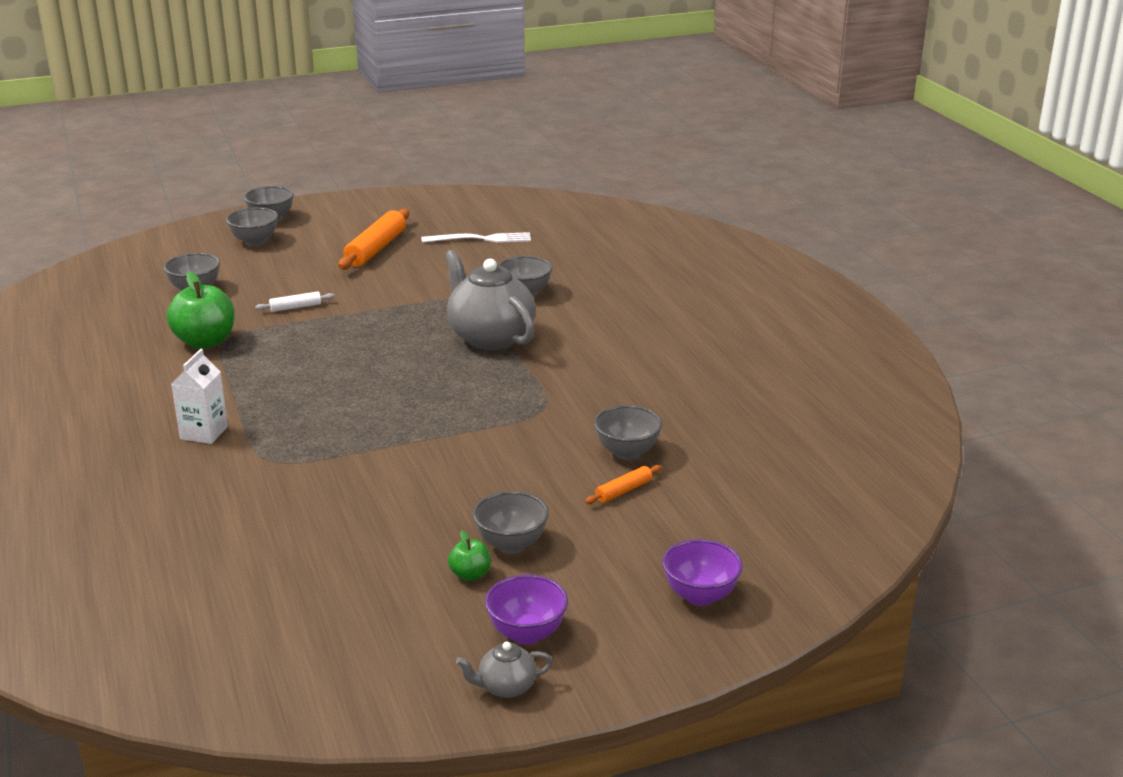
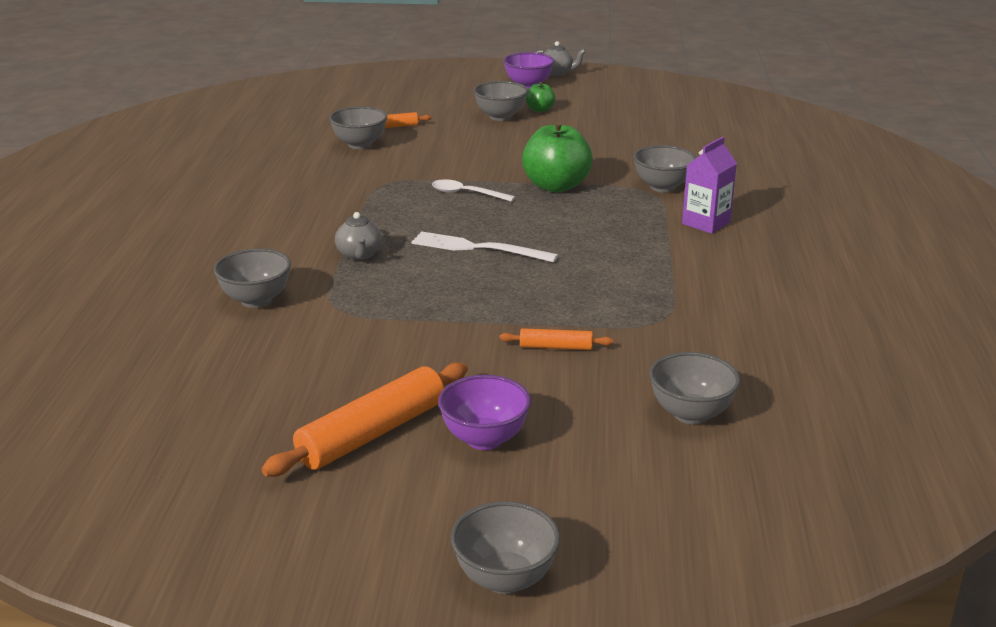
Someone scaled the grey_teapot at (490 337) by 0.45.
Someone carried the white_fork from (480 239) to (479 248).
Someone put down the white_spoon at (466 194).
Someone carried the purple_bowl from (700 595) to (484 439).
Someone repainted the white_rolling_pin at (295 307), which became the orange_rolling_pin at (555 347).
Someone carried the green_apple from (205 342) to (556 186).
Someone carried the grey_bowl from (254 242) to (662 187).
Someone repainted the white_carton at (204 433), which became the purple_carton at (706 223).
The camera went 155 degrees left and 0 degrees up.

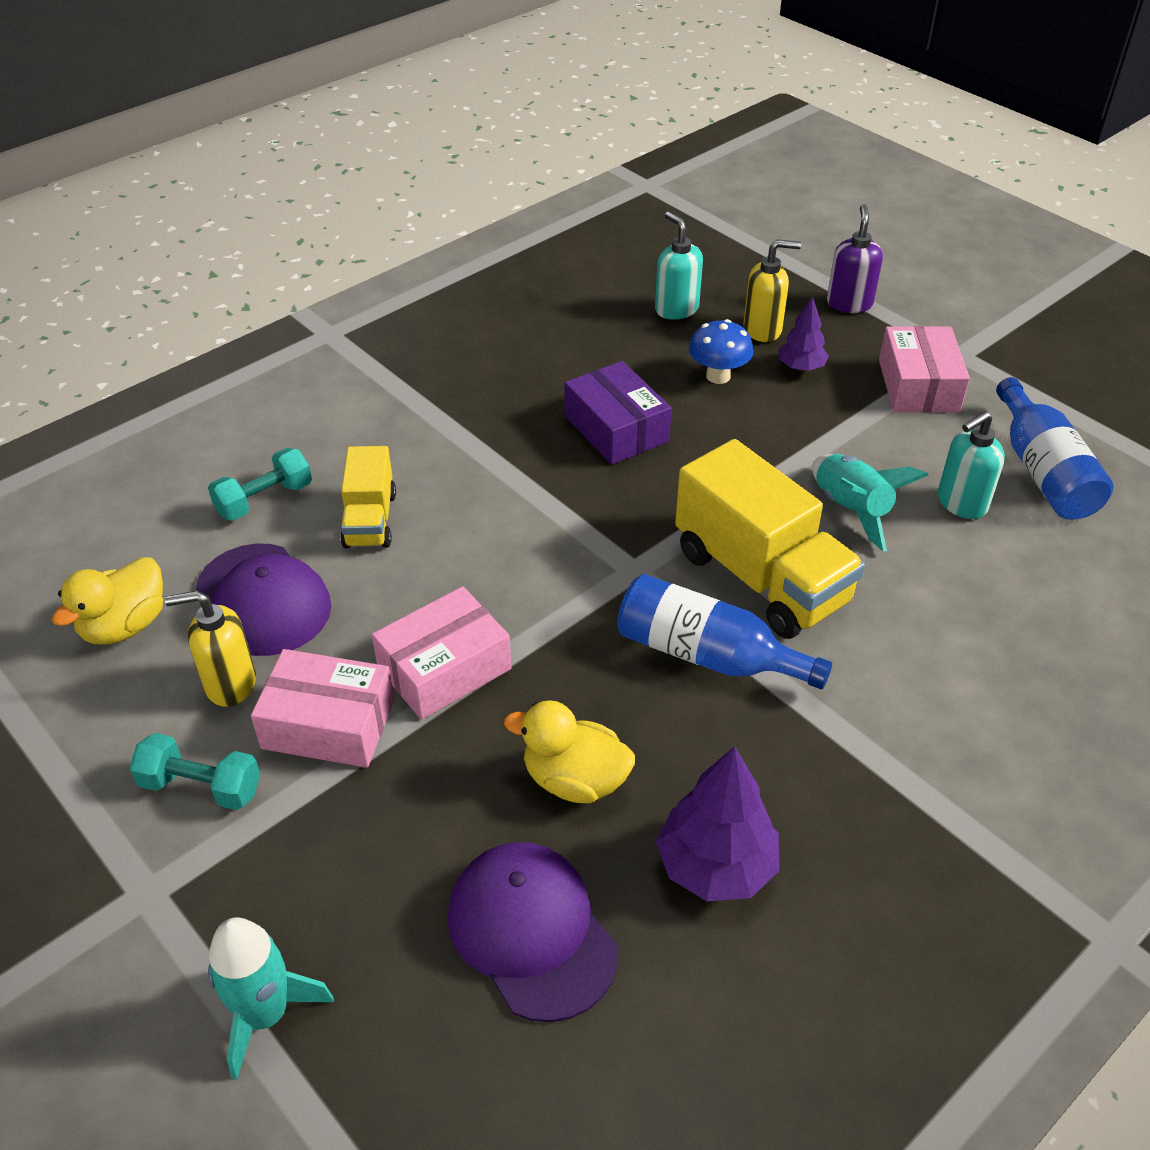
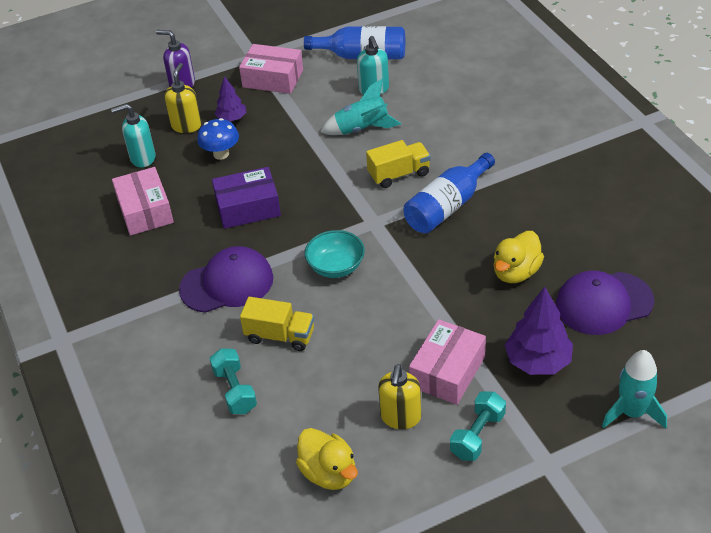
Someone carried the pink_box from (444 668) to (145 211).
Someone carried the purple_cap from (263 600) to (227 283).
Someone put down the turquoise_bowl at (336 267).
Someone scaled the yellow_truck at (760 577) by 0.56.
Someone carried the purple_tree from (715 866) to (538 361).
The camera went 70 degrees left and 0 degrees up.

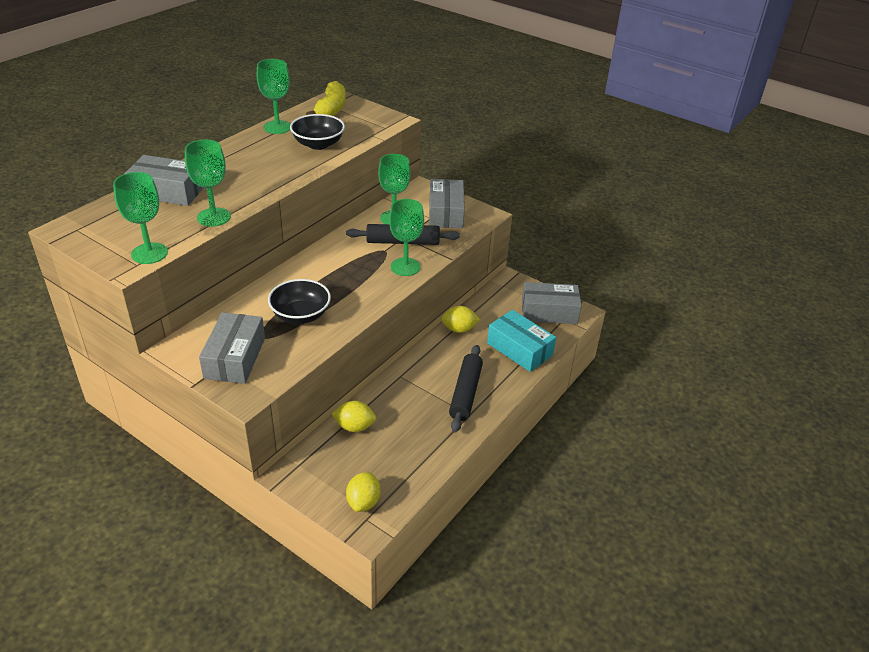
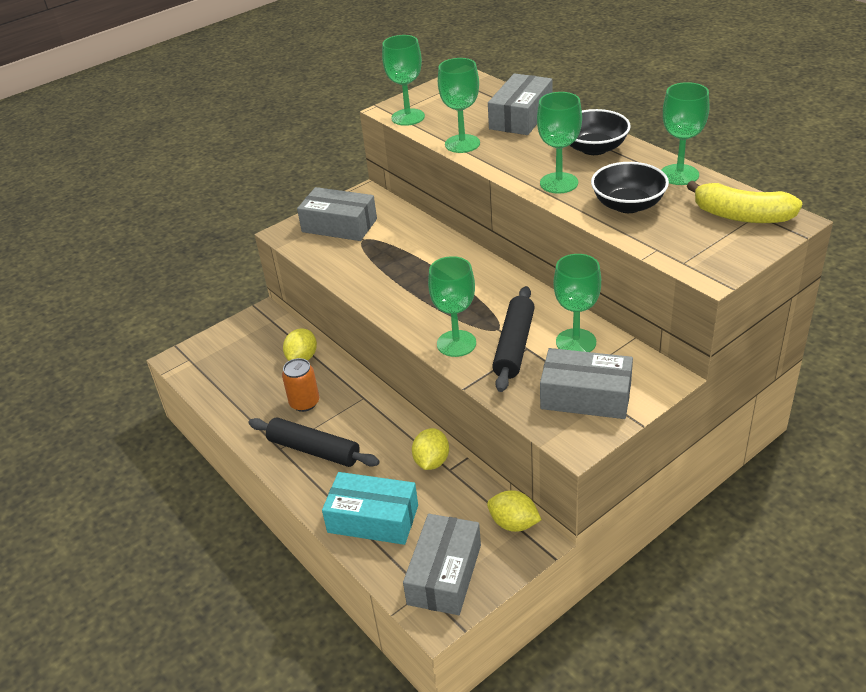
Someone put down the orange_can at (304 403).
Someone rotated the turquoise_box at (519 349) by 45 degrees clockwise.
Someone carried the yellow_lemon from (363 502) to (514 523).
Someone put down the green_goblet at (559 183).
Someone carried the black_bowl from (300 315) to (594 148).
The camera went 110 degrees right and 0 degrees up.

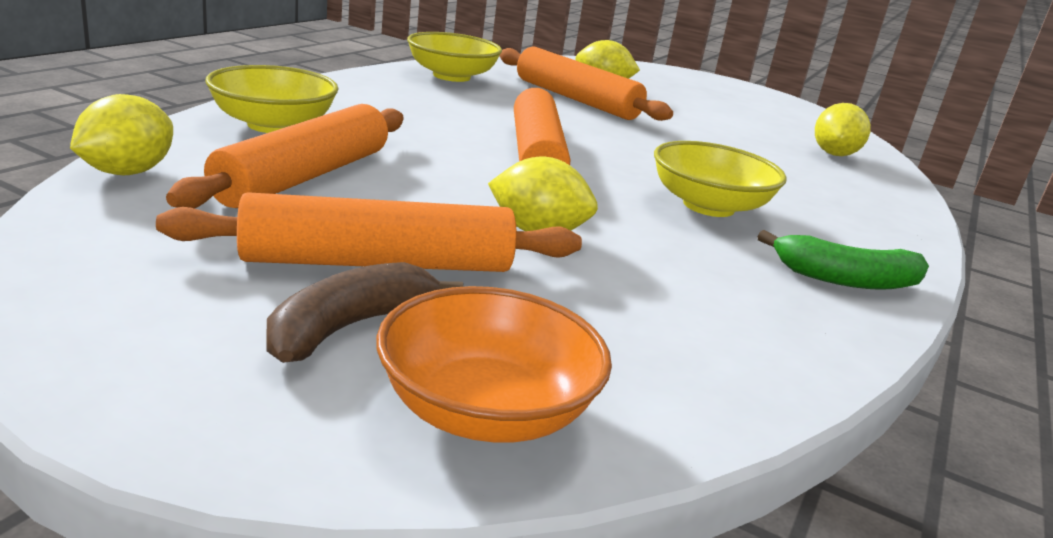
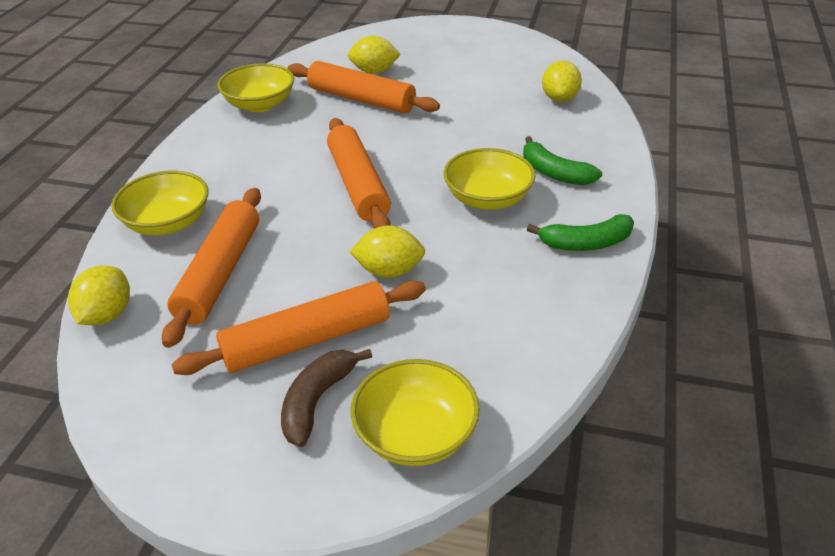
Someone repainted the orange_bowl at (486 410), which became the yellow_bowl at (415 434).
Someone put down the green_banana at (554 173).
The camera went 10 degrees left and 15 degrees up.

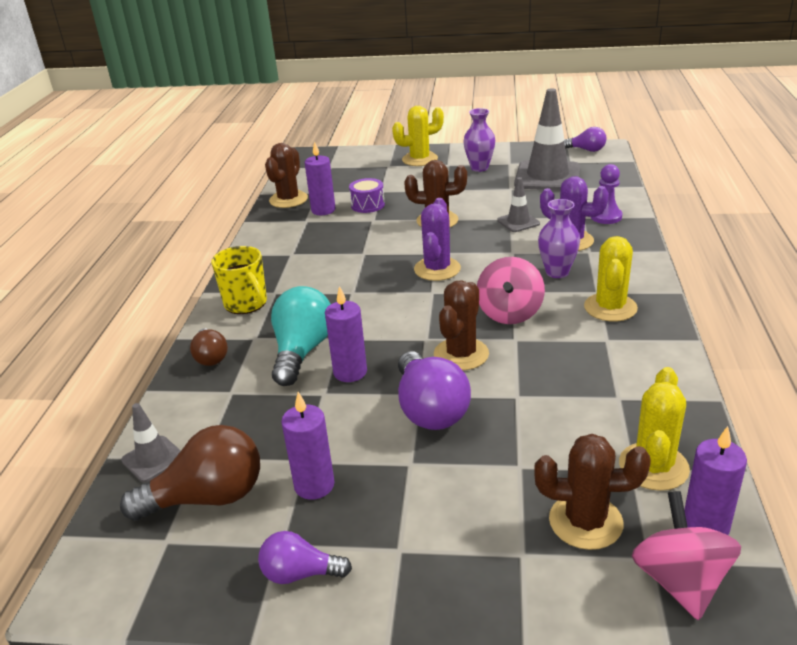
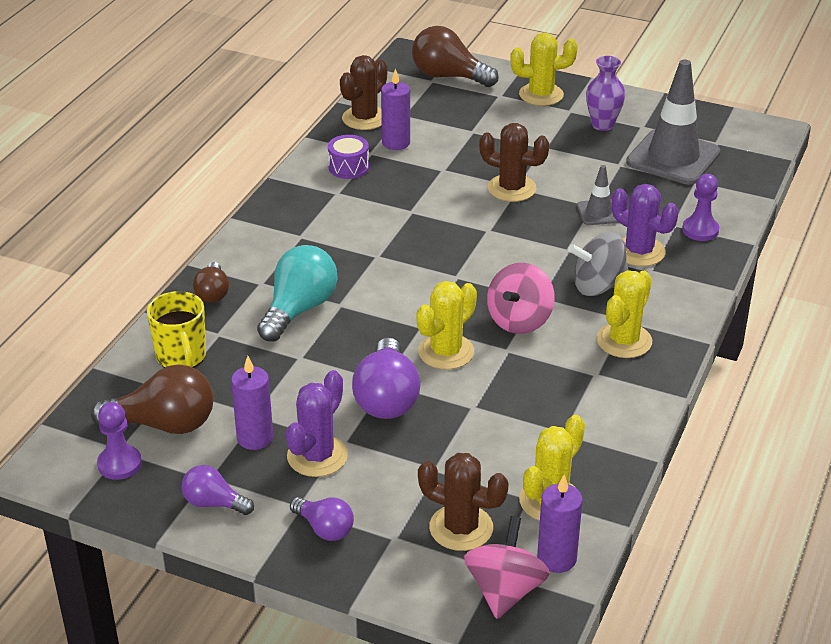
Someone put down the purple_pawn at (119 464).
Someone carried the yellow_mug from (246 304) to (181 357).
Someone carried the purple_cactus from (437 269) to (317 456).
Someone carried the purple_light_bulb from (586 150) to (325 528).
Someone carried the purple_drum from (367 205) to (348 167).
Someone put down the brown_light_bulb at (448 76).
Someone repainted the brown_cactus at (461 354), which became the yellow_cactus at (446 352).
Someone swapped the purple_vase at (557 272) for the grey_spinning_top at (598 286).
Someone took away the grey_traffic_cone at (153 459).
Someone took away the purple_candle at (350 372).
The camera went 15 degrees right and 5 degrees up.

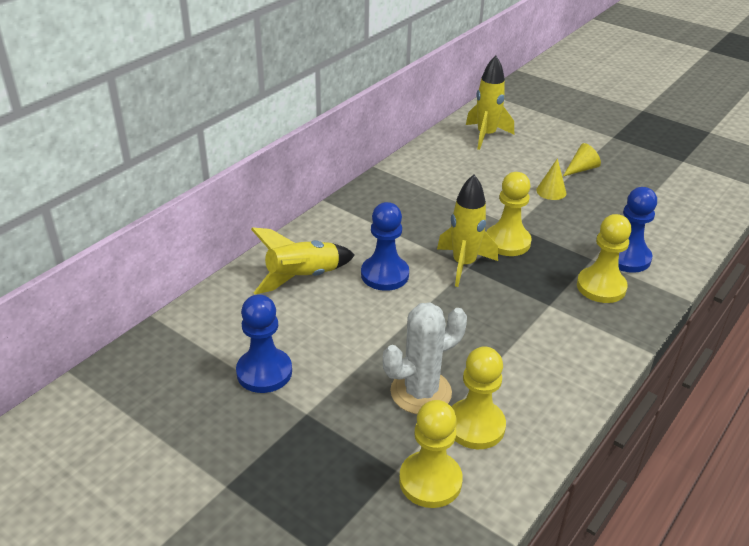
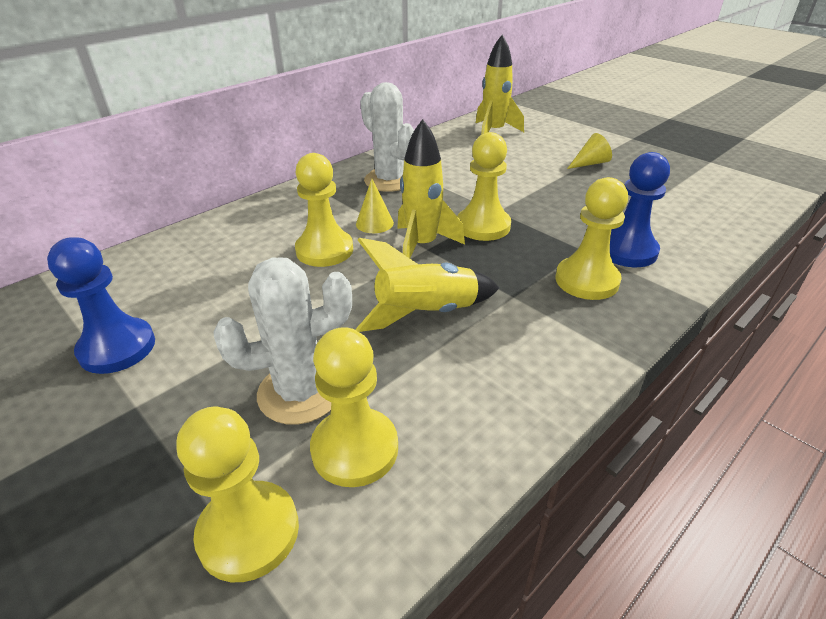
Someone repainted the blue_pawn at (385 275), which became the yellow_pawn at (324 250).
Someone carried the yellow_rocket from (303 277) to (426 313).
Someone carried the yellow_cone from (551 191) to (374 223).
Someone put down the white_cactus at (389 180).
The camera went 10 degrees right and 0 degrees up.

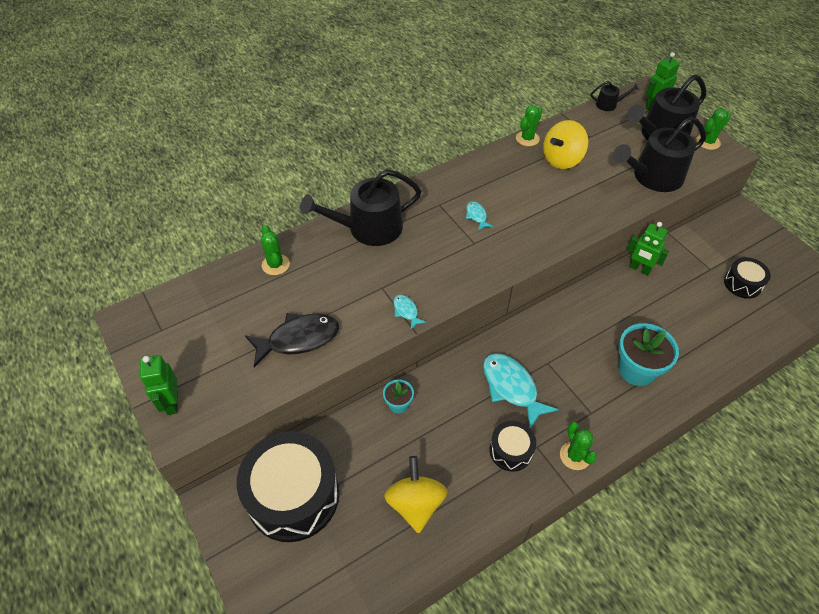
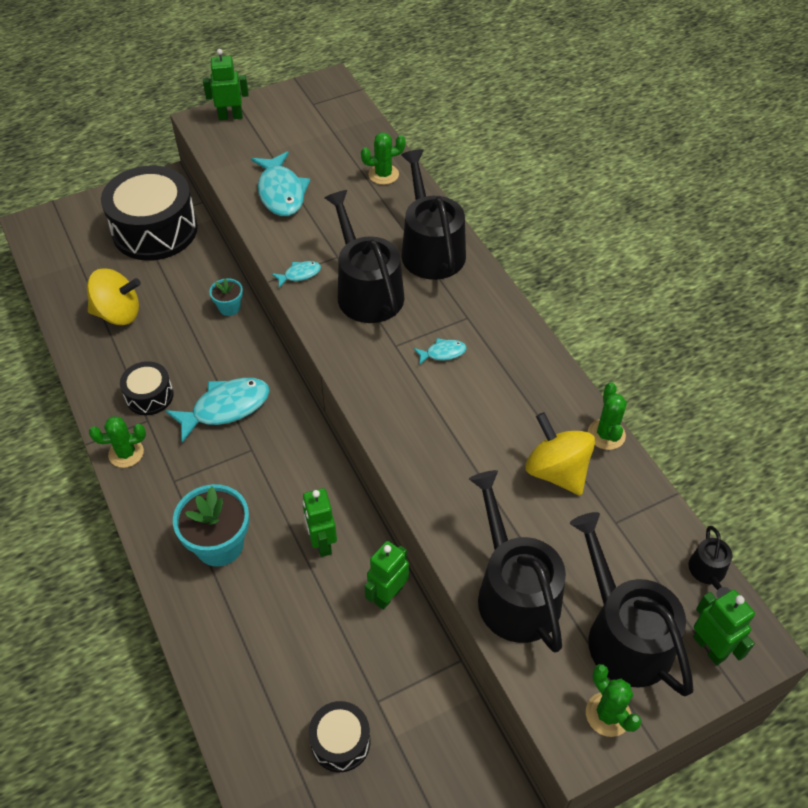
Someone repainted the black_fish at (298 339), which became the turquoise_fish at (281 192).
Someone put down the green_robot at (322 543).
Someone put down the black_watering_can at (366 291).
Someone rotated the green_cactus at (527 138) by 45 degrees clockwise.
The camera went 95 degrees right and 0 degrees up.

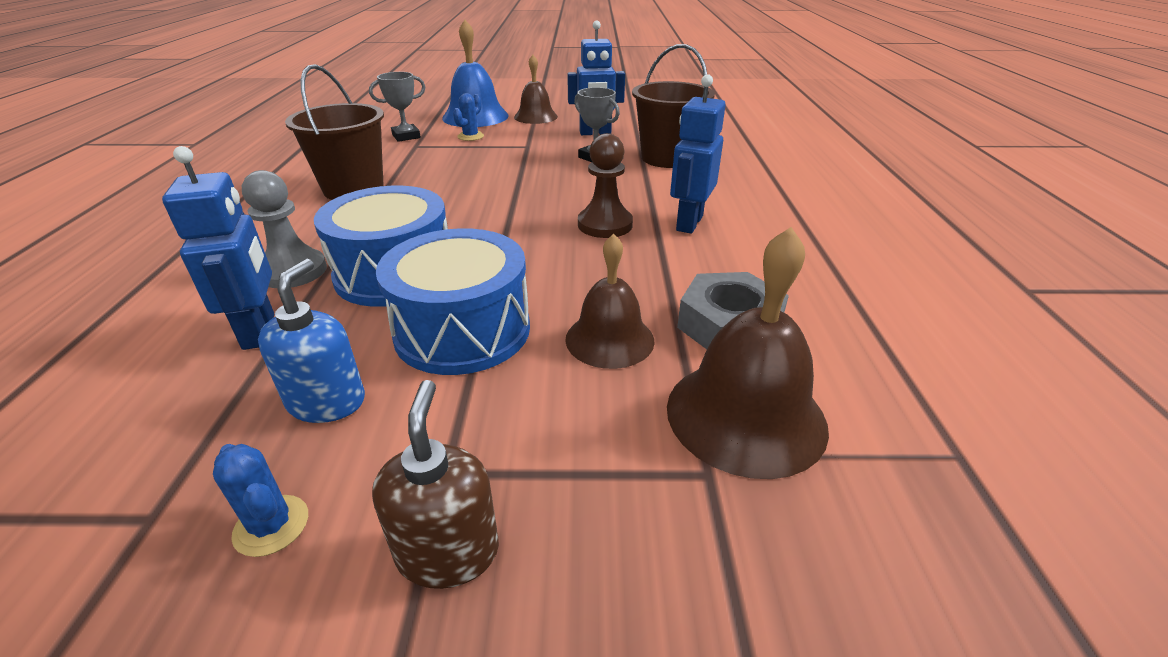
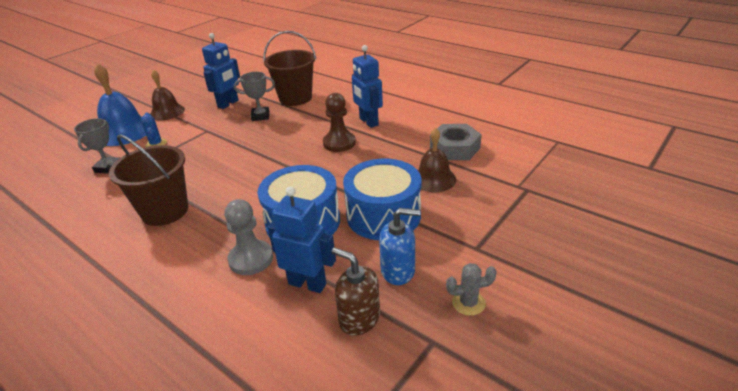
Someone carried the brown_soap_dispenser from (448 551) to (359 318).
Someone rotated the blue_soap_dispenser at (327 401) by 135 degrees clockwise.
Someone repainted the blue_cactus at (271 525), which became the grey_cactus at (468 303).
Someone took away the brown_bell at (745 415).
The camera went 50 degrees left and 0 degrees up.

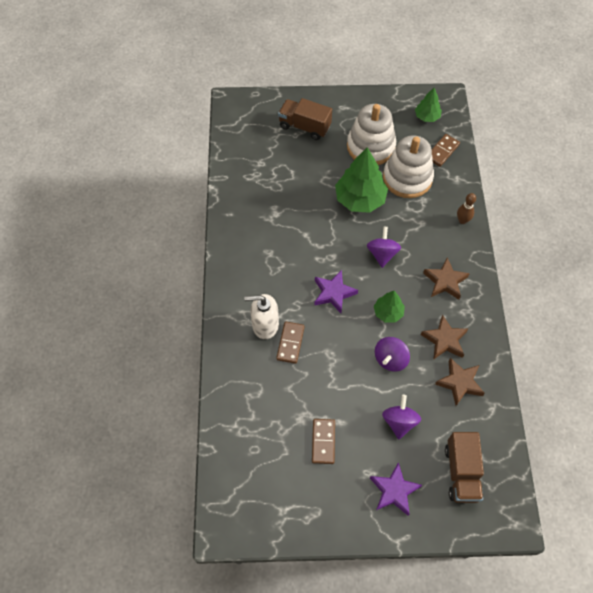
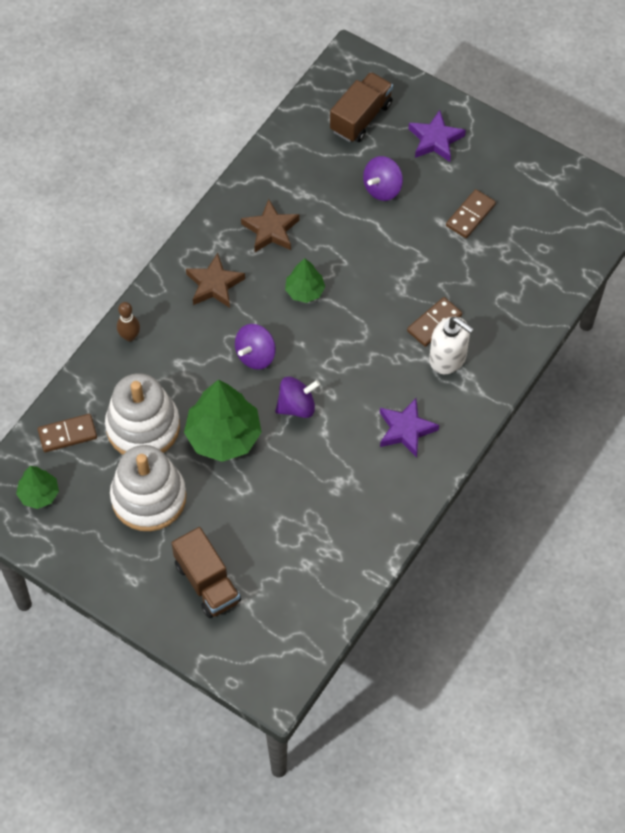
Someone carried the purple_spinning_top from (390 359) to (297 406).
Someone carried the purple_star from (333 293) to (406 430).
Someone took away the brown_star at (459 383).
The camera went 145 degrees left and 0 degrees up.

